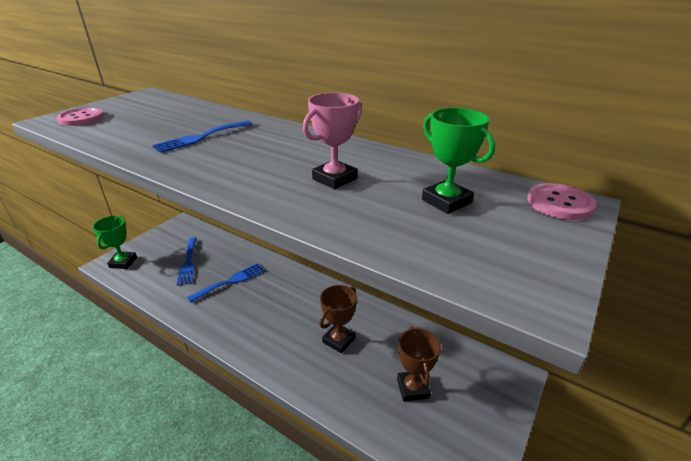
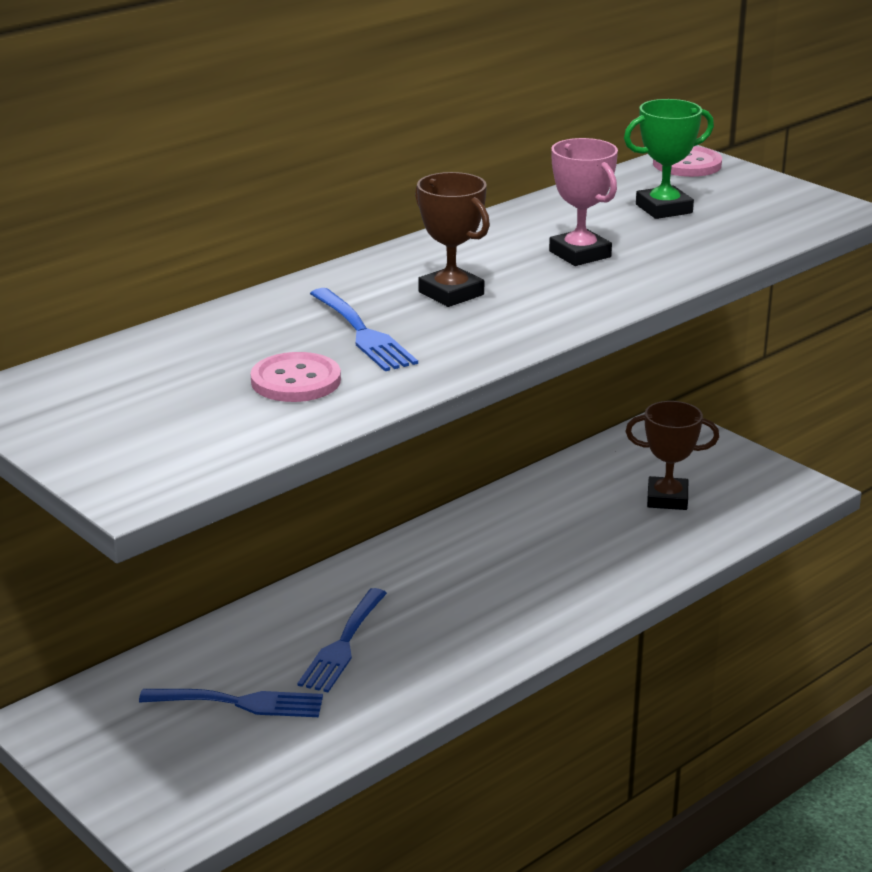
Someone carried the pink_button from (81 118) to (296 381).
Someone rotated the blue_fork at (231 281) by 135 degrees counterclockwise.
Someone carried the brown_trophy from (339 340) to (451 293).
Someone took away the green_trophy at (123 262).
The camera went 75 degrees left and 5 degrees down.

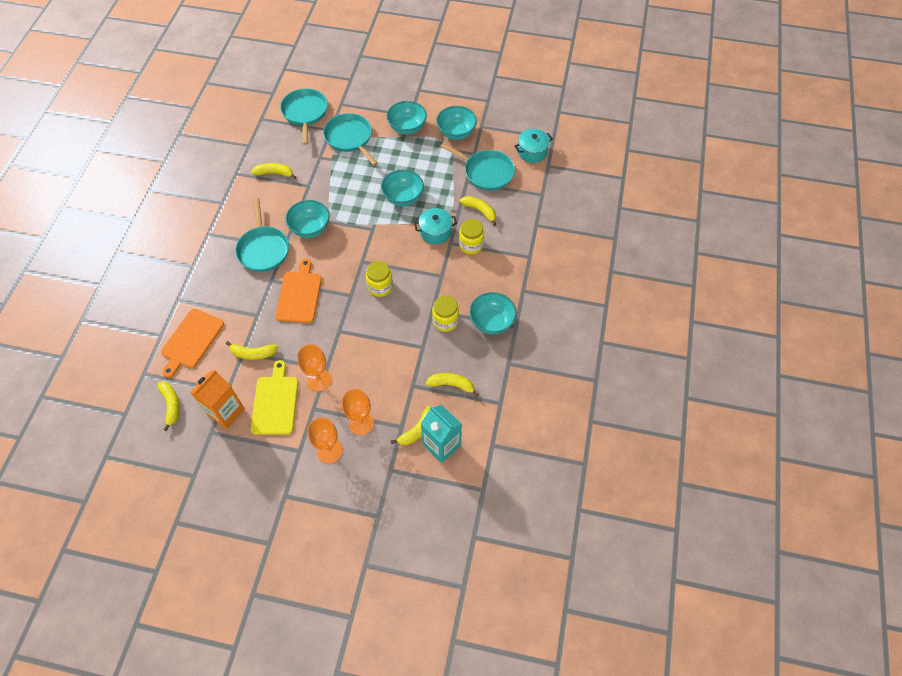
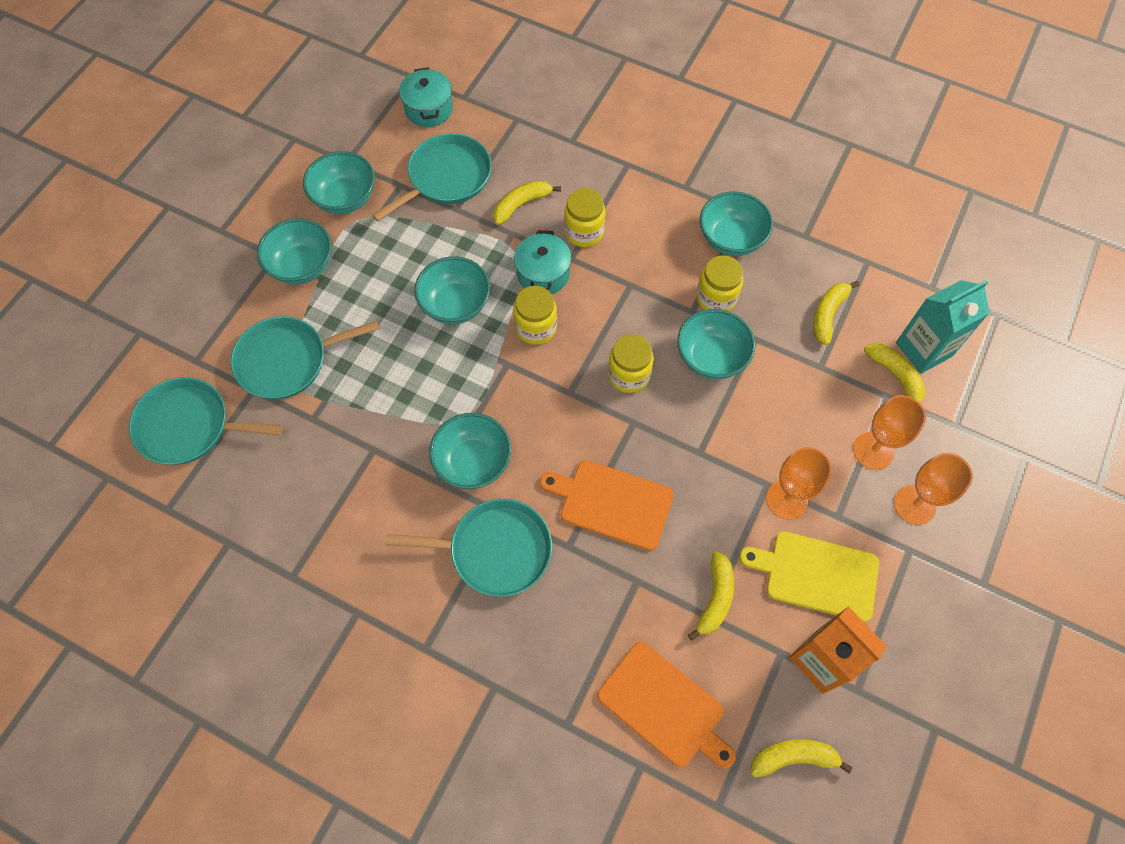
Someone put down the yellow_jar at (536 327).
Someone put down the turquoise_bowl at (711 357).
Someone took away the yellow_banana at (274 173).
The camera went 75 degrees left and 5 degrees up.

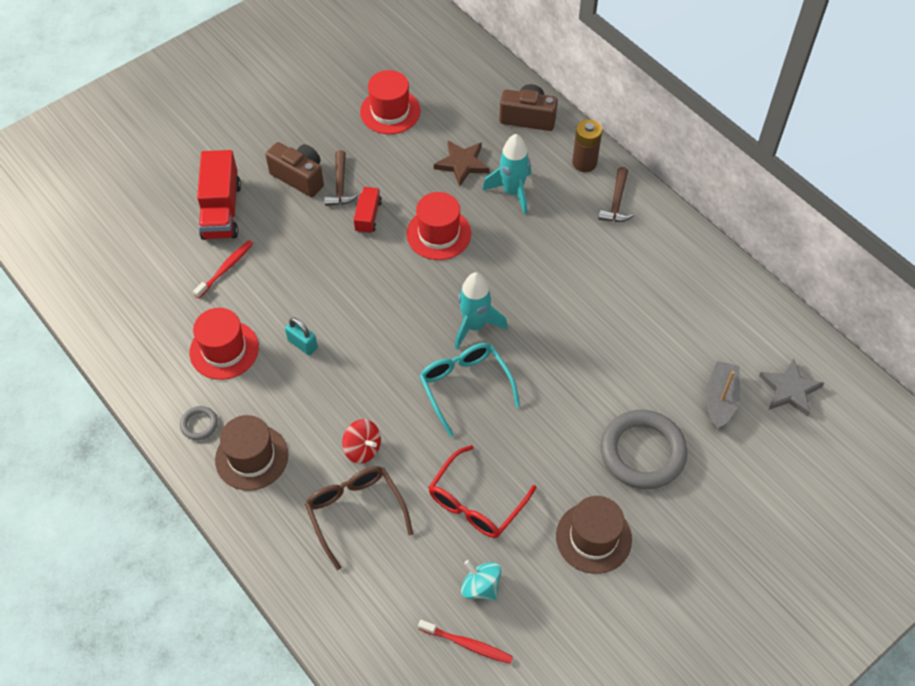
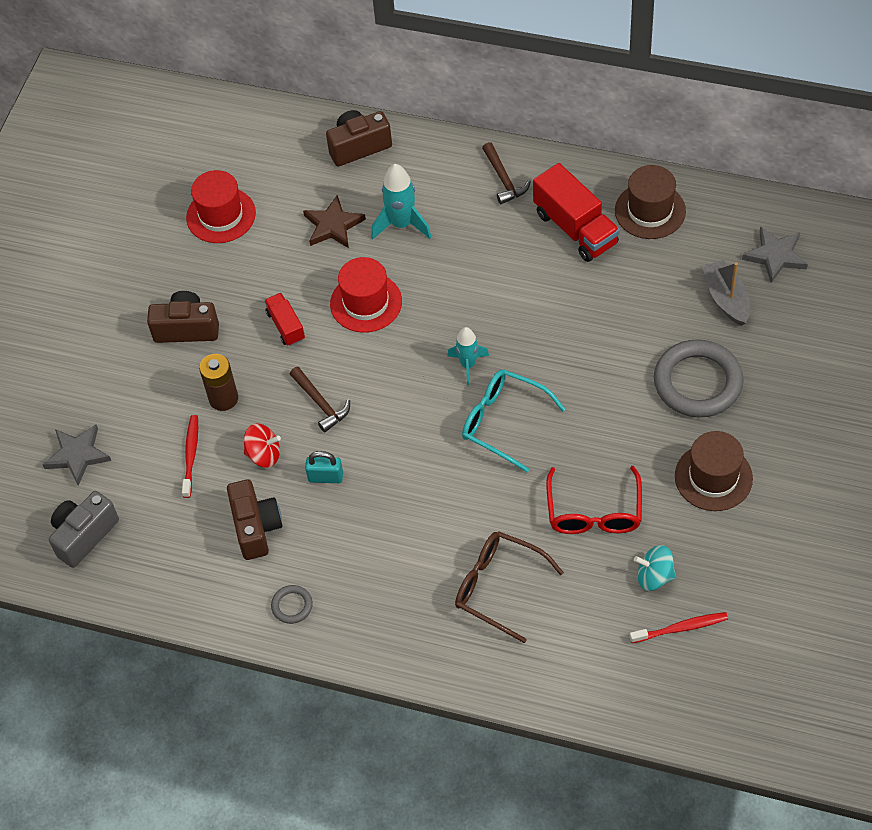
Someone put down the grey_star at (78 455).
Someone put down the grey_camera at (84 535).
Someone carried the brown_battery from (584 163) to (223 398).
Someone swapped the red_hat at (224 350) for the brown_camera at (256 527).
Someone carried the red_spinning_top from (362 449) to (264 454).
Someone carried the brown_hammer from (340 186) to (321 403).
Someone scaled the turquoise_rocket at (474 326) by 0.67.
Someone carried the red_truck from (221 210) to (575 228).
Someone carried the brown_hat from (251 457) to (650 211).
The camera went 30 degrees left and 0 degrees up.

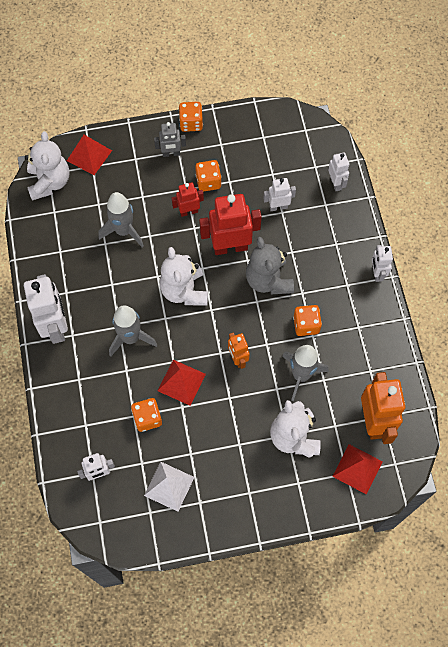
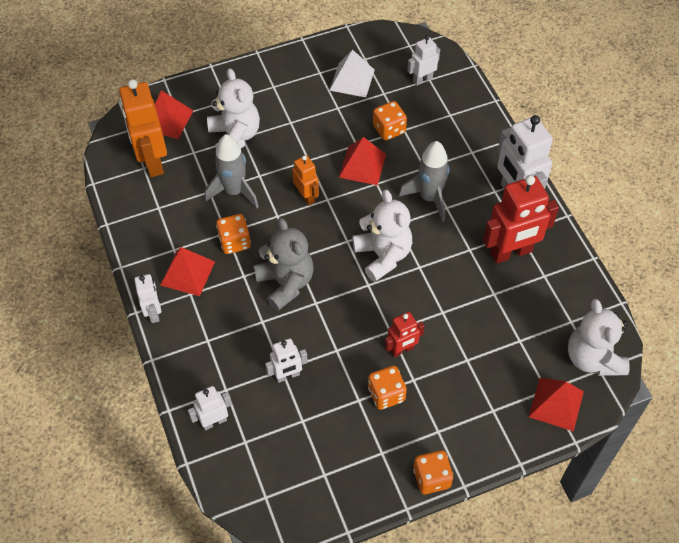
Someone put down the red_pyramid at (187 273).
Someone rotated the white_robot at (336 183) by 90 degrees clockwise.
Someone carried the red_robot from (230 247) to (511 252).
Someone took away the grey_rocket at (123 231).
Someone took away the grey_robot at (171 153).
The camera went 170 degrees right and 10 degrees down.

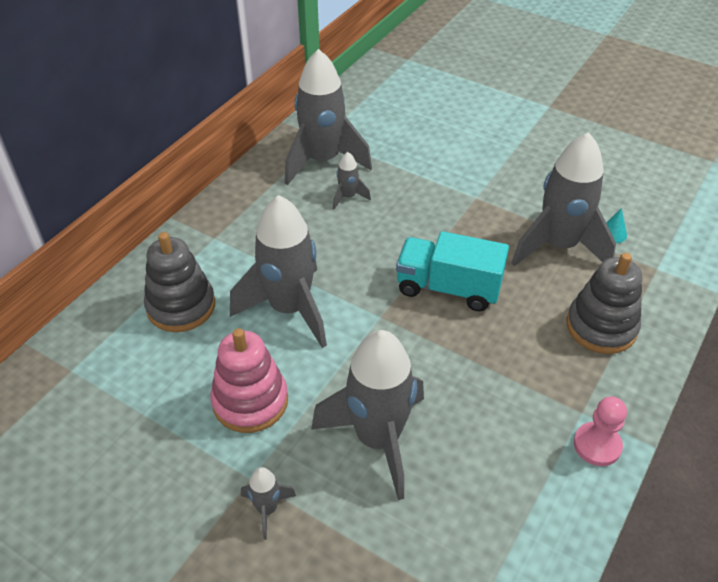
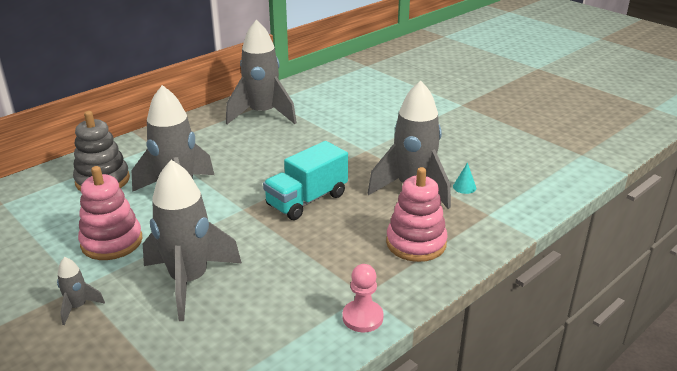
Someone rotated the turquoise_truck at (448 288) by 75 degrees counterclockwise.
Someone repainted the grey_stacking_toy at (601 327), which became the pink_stacking_toy at (416 243).
Someone took away the grey_rocket at (348 197).
The camera went 15 degrees right and 15 degrees down.

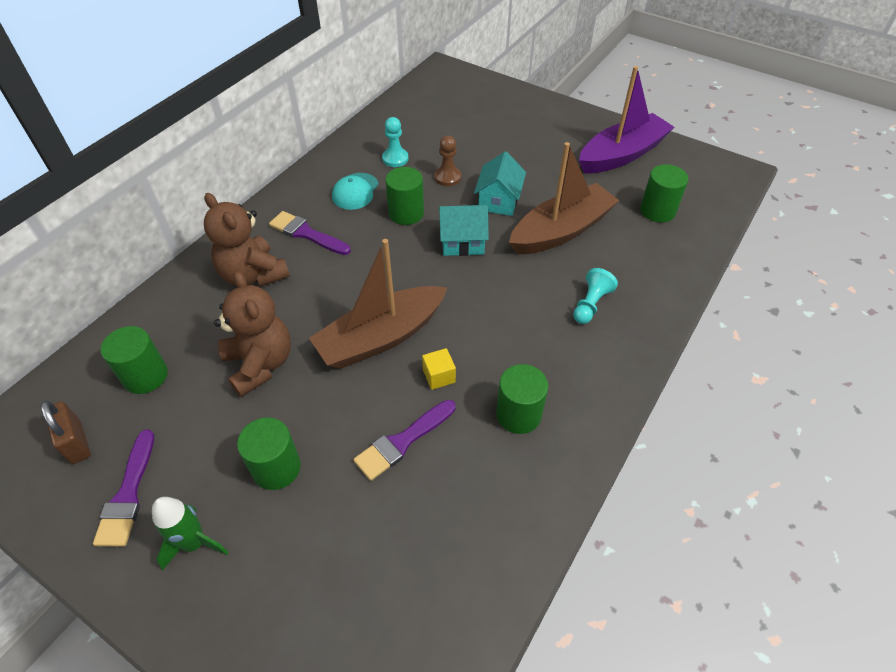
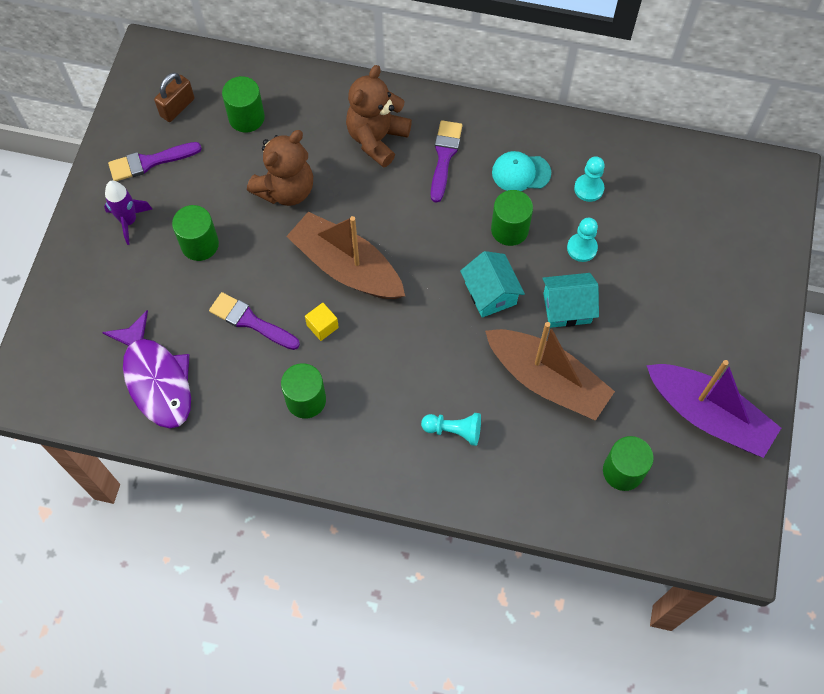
Someone put down the purple_fish at (156 379).
Someone repainted the green_rocket at (194 543), which became the purple_rocket at (128 221).
Someone repainted the brown_pawn at (447 177), which became the turquoise_pawn at (582 248).
The camera went 70 degrees right and 15 degrees up.

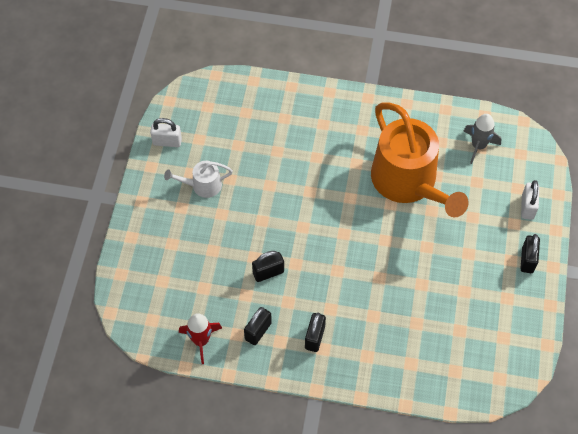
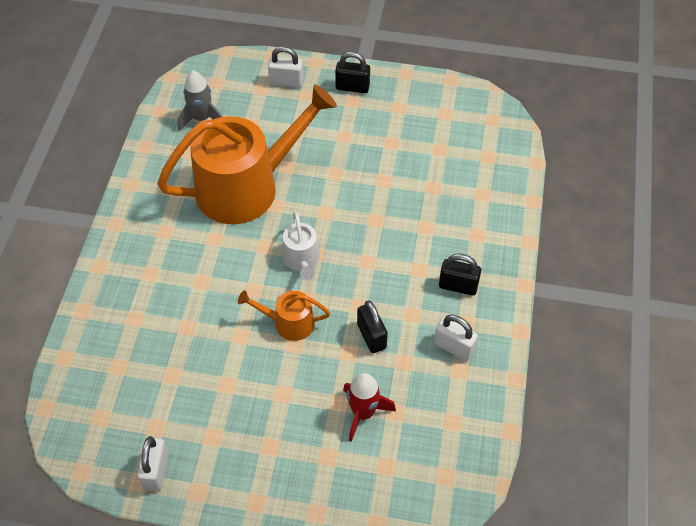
Someone put down the orange_watering_can at (289 323).
Someone carried the white_watering_can from (202 185) to (302 260).
Someone carried the red_rocket from (201 340) to (363 413).
Someone repainted the black_padlock at (258 331), which became the white_padlock at (454 347).
The camera went 90 degrees left and 5 degrees down.

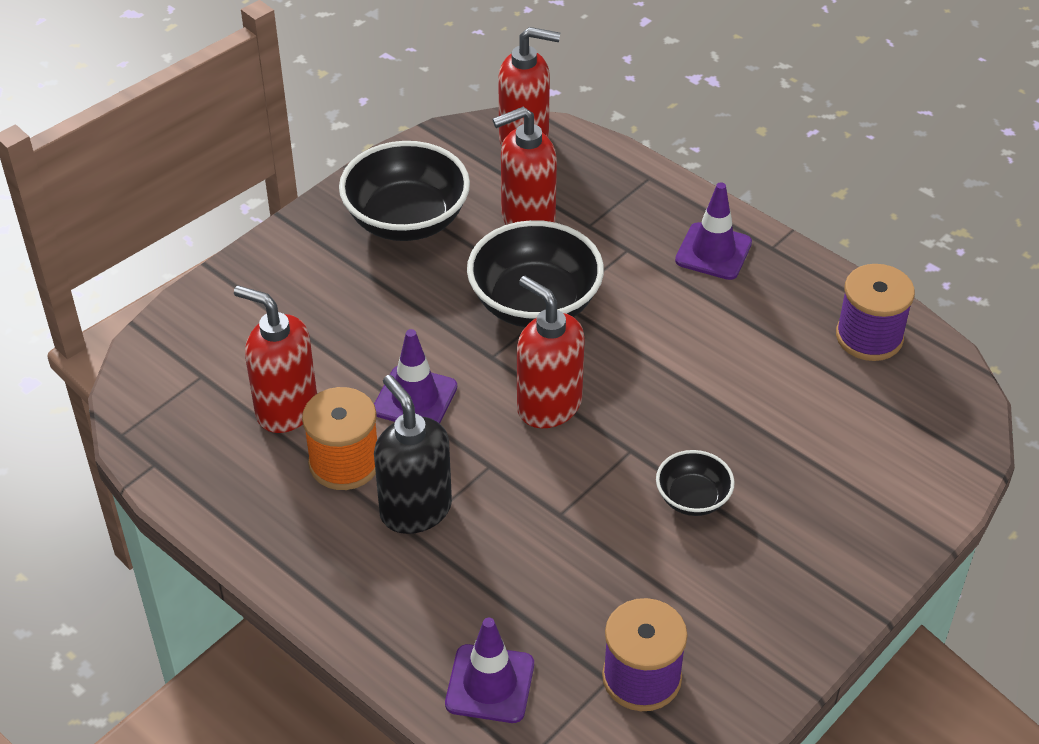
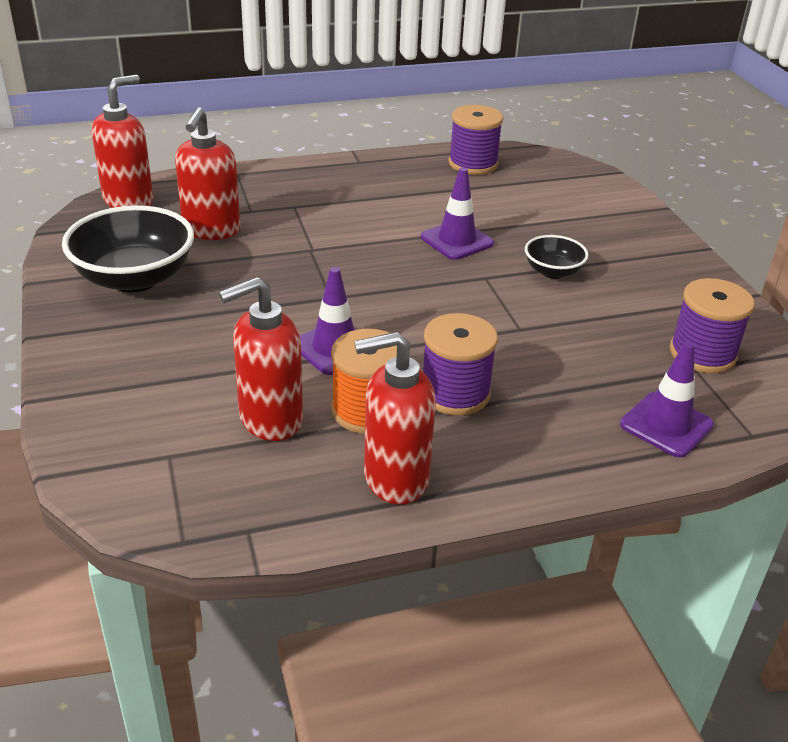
Someone carried the red_soap_dispenser from (548 406) to (395 479).
Someone carried the purple_traffic_cone from (713 252) to (457 240).
Someone swapped the black_soap_dispenser at (415 509) for the purple_spool at (455 393).
Someone took away the black_bowl at (535 304).
The camera went 60 degrees left and 10 degrees down.

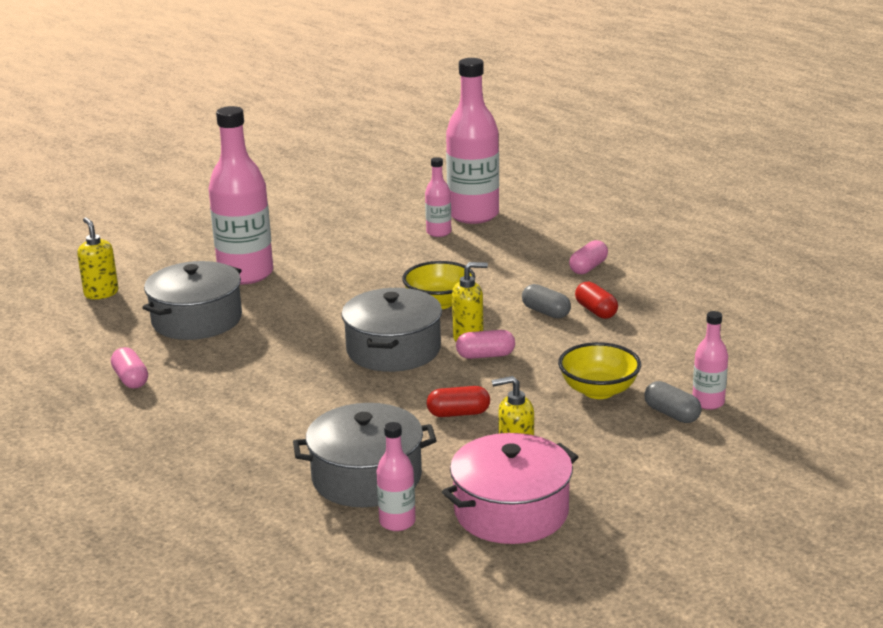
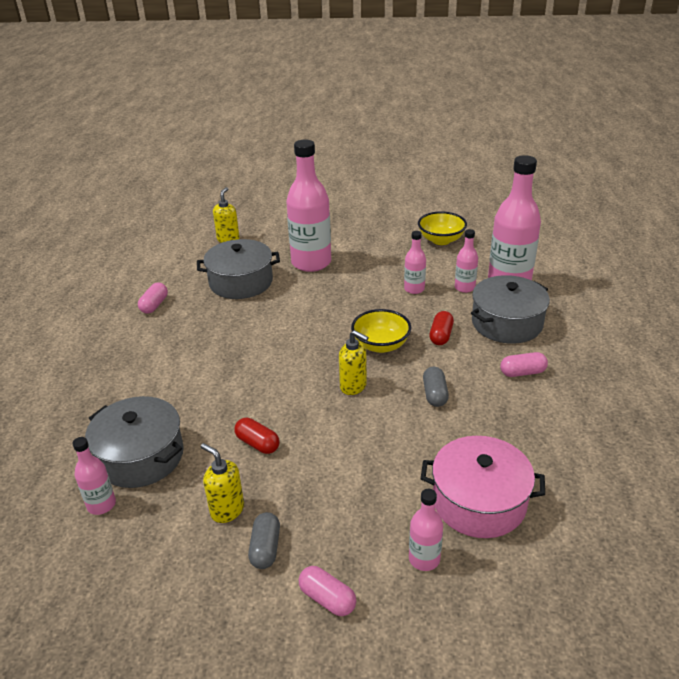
Someone carried the grey_capsule from (672 414) to (265 548).
Someone carried the pink_capsule from (485 355) to (327 599).
Someone put down the pink_bottle at (414 289).
Someone carried the yellow_bowl from (598 390) to (441 240).
Someone carried the pink_pot from (511 511) to (479 501).
Someone carried the red_capsule from (596 311) to (441 335).
Someone carried the grey_pot from (393 350) to (507 323).
The camera went 45 degrees right and 10 degrees up.

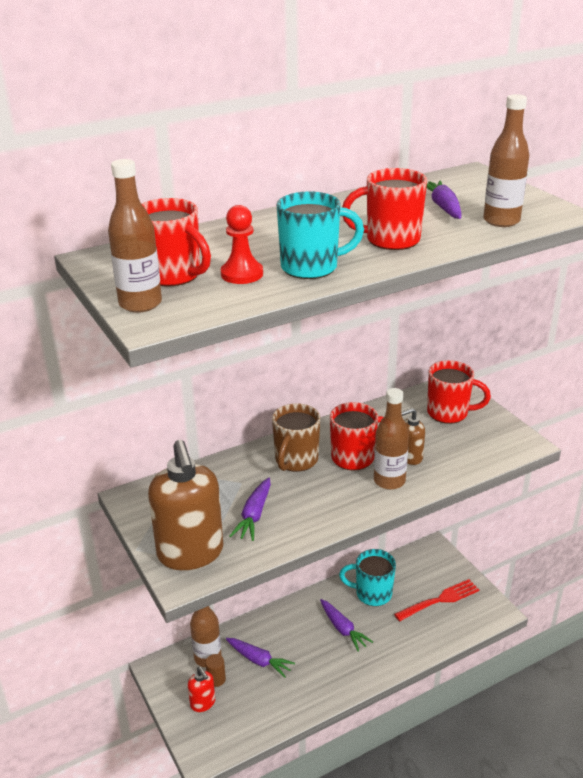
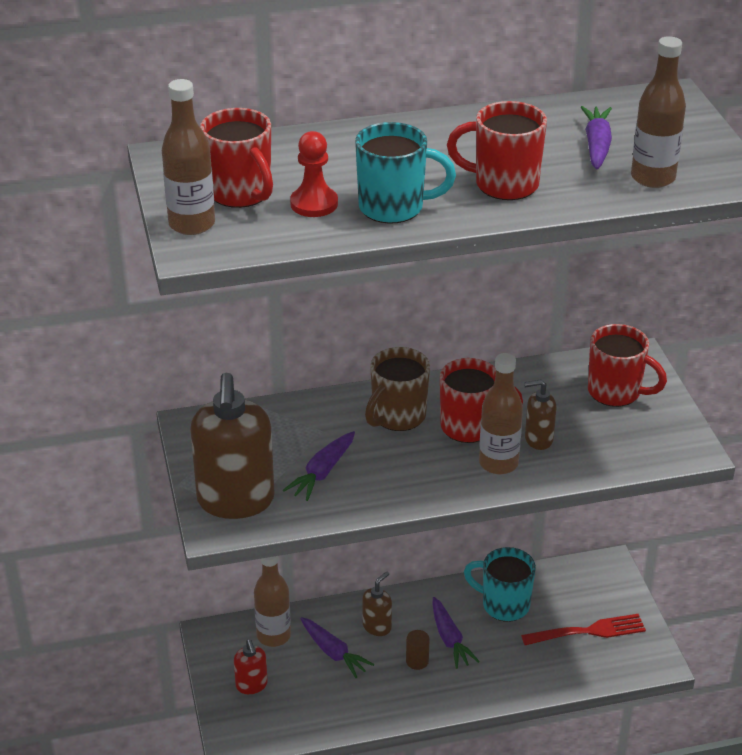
Someone put down the brown_soap_dispenser at (377 626).
Someone carried the brown_cylinder from (216 679) to (417 661).
The camera went 15 degrees right and 5 degrees up.

